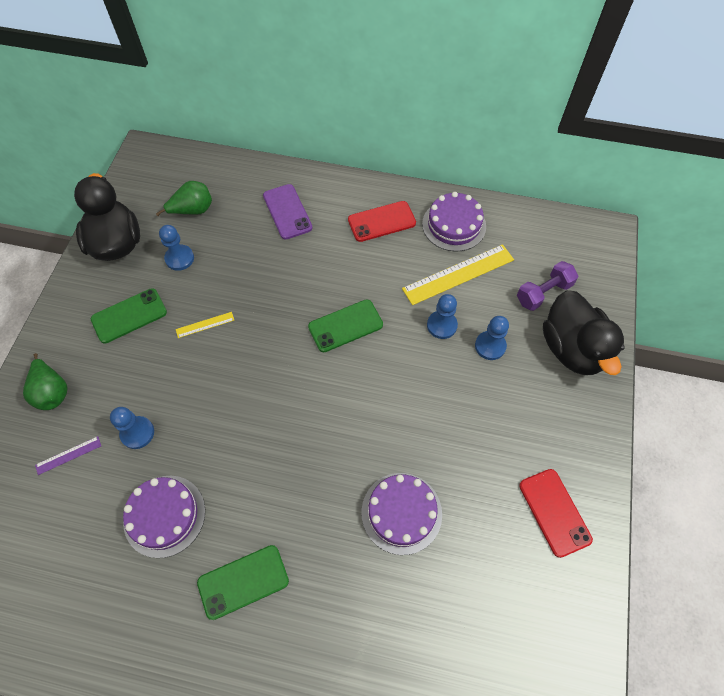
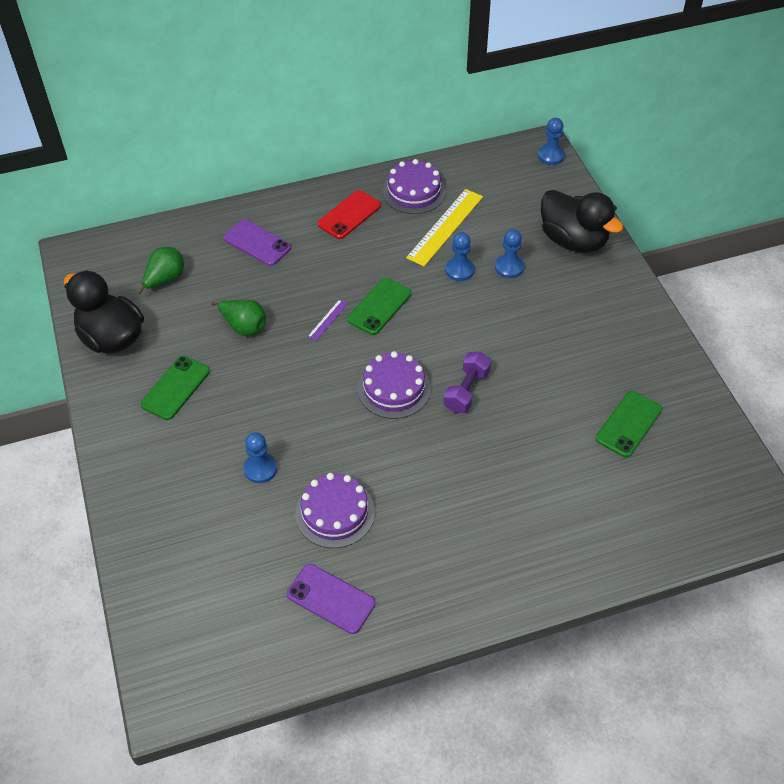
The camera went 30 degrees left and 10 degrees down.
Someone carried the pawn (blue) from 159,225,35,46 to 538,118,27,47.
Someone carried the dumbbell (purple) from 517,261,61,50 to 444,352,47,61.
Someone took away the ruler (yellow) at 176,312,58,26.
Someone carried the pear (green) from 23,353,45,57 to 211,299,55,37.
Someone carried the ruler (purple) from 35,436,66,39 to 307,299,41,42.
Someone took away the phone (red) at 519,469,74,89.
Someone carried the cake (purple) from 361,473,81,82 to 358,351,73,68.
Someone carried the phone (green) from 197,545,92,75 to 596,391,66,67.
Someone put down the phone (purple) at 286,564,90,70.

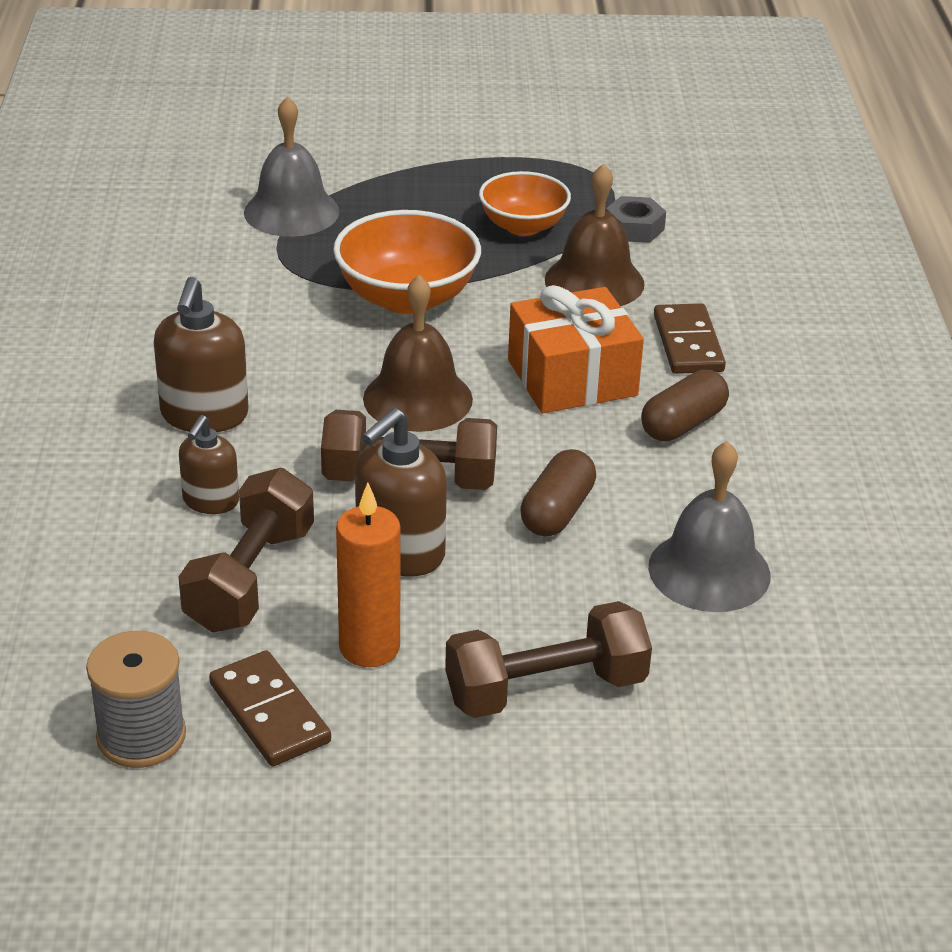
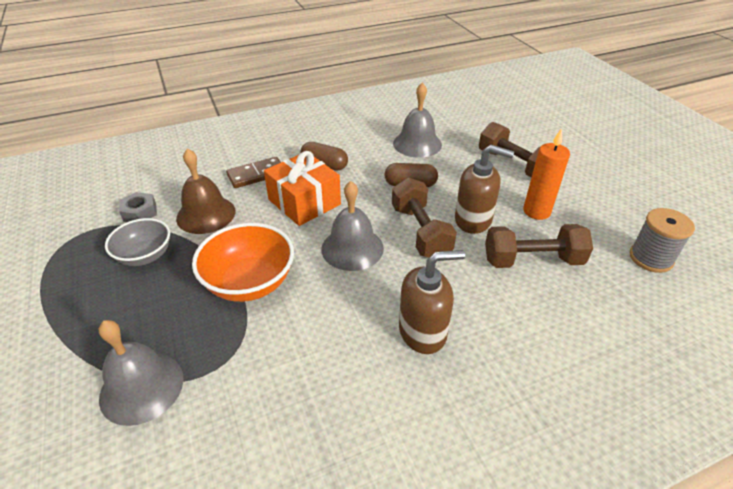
The camera went 110 degrees left and 5 degrees up.
Someone repainted the bowl (orange) at 479,171,92,65, which became the bowl (grey) at 105,218,65,48.
Someone repainted the bell (brown) at 363,275,110,157, which became the bell (grey) at 321,181,63,90.
Someone took away the soap dispenser (brown) at 179,415,60,99.
Someone took away the domino (brown) at 209,650,122,116.

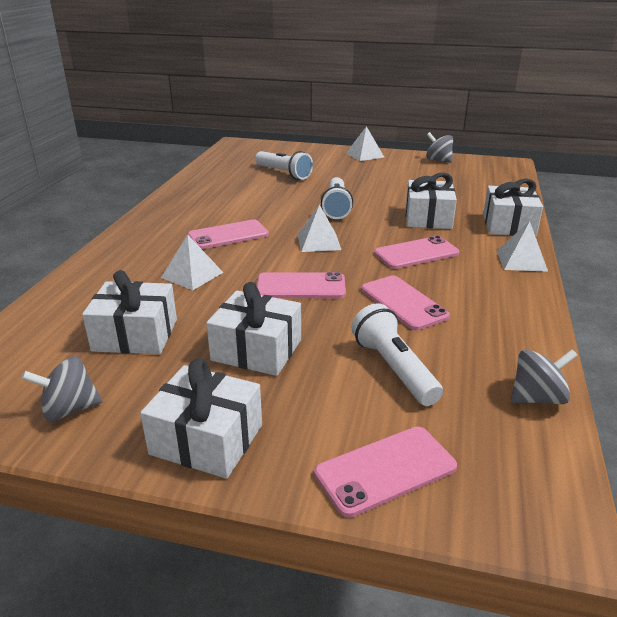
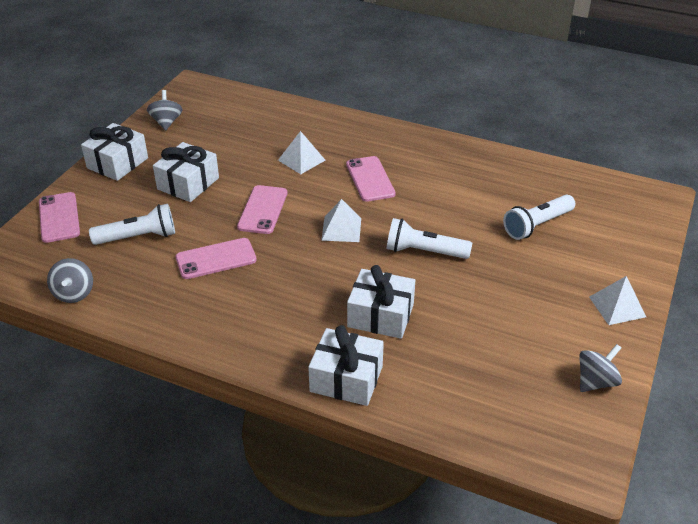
The camera went 100 degrees right and 10 degrees up.
Someone took away the pyramid (white) at 497,221,51,51.
Someone took away the phone (pink) at 374,236,86,33.
Someone took away the gift (white) at 82,270,95,84.

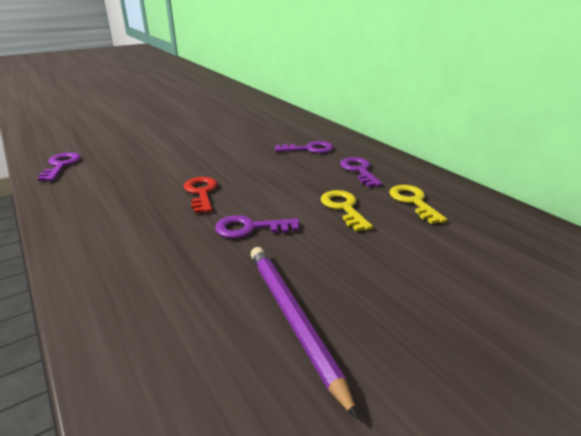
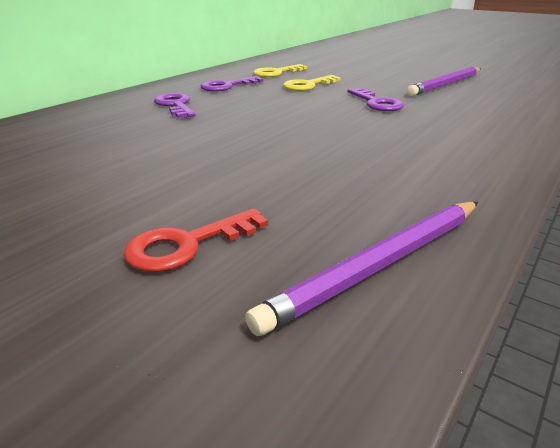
The camera went 110 degrees left and 0 degrees up.
Someone swapped the key (purple) at 38,152,43,29 for the pencil (purple) at 245,202,233,134.
Someone carried the key (red) from 184,177,33,36 to 123,208,145,64.

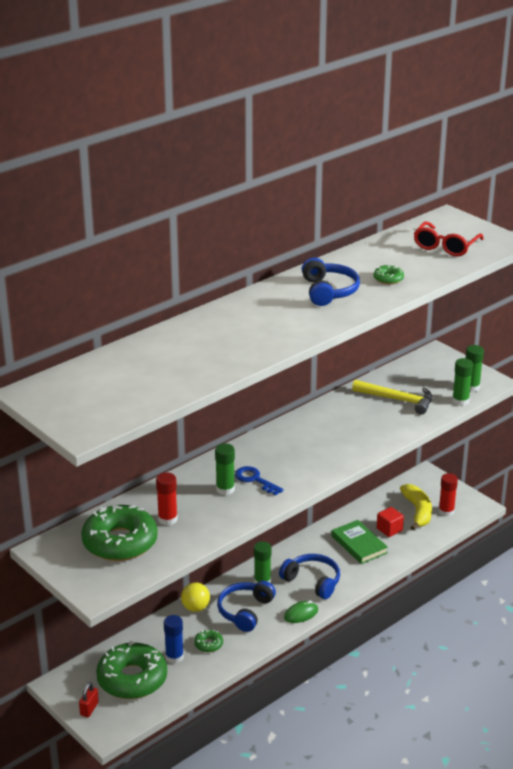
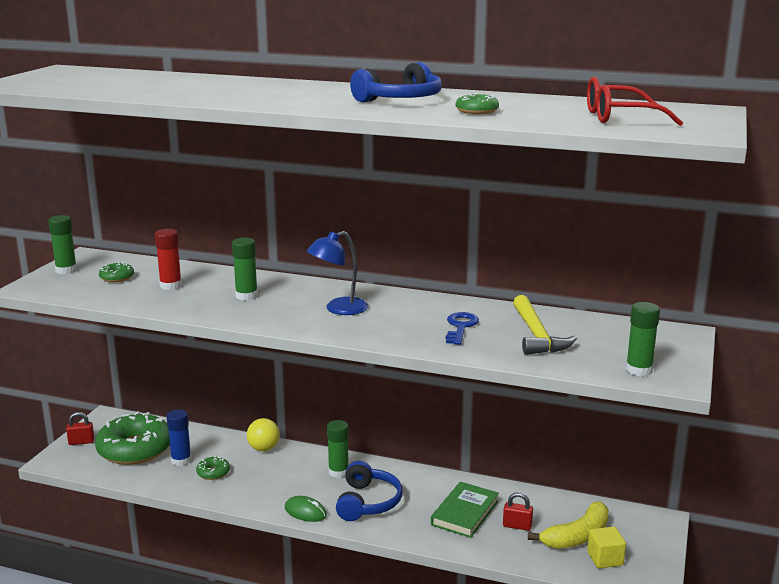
The camera went 60 degrees right and 10 degrees down.
Someone carried the glue stick (green) from 452,358,21,48 to 48,215,29,59.
Someone carried the key (blue) from 235,466,49,30 to 446,312,33,33.
Someone swapped the glue stick (red) at 439,473,19,43 for the cube (yellow) at 587,526,39,42.
Someone scaled the donut (green) at 81,505,77,56 by 0.43.
Someone swapped the cube (red) at 377,507,27,30 for the padlock (red) at 503,492,30,39.
Someone took away the headphones (blue) at 217,581,59,51.
Someone put down the lamp (blue) at 307,231,62,84.

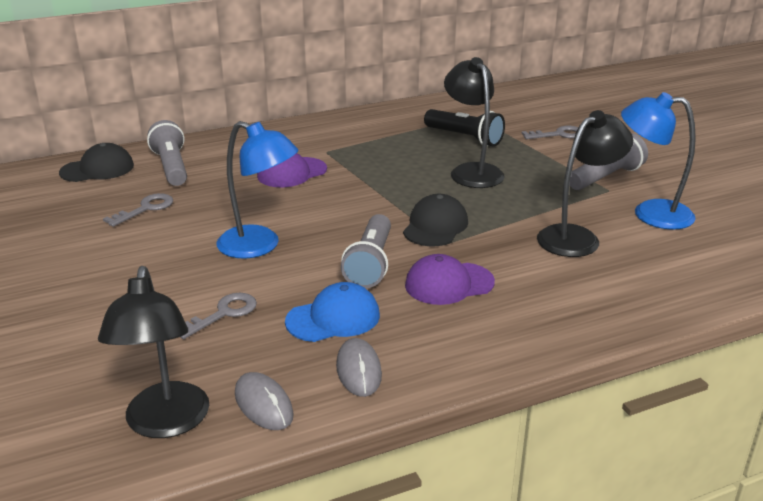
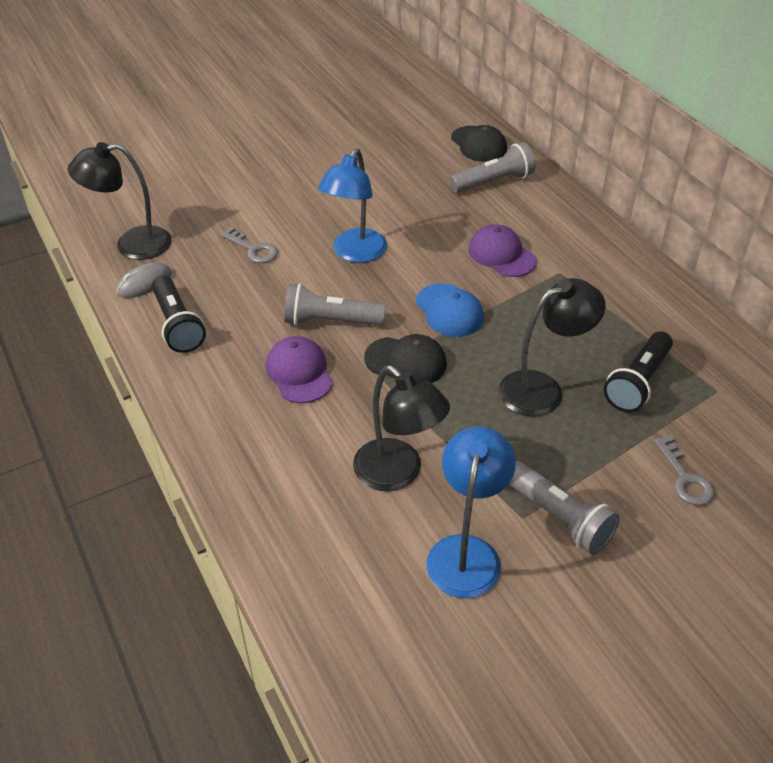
The camera went 85 degrees right and 15 degrees up.
Someone took away the key (grey) at 103,193,70,34.
Someone carried the cap (blue) from 285,282,95,60 to 416,283,68,54.
Someone swapped the mouse (grey) at 336,338,46,59 for the flashlight (black) at 152,276,54,77.

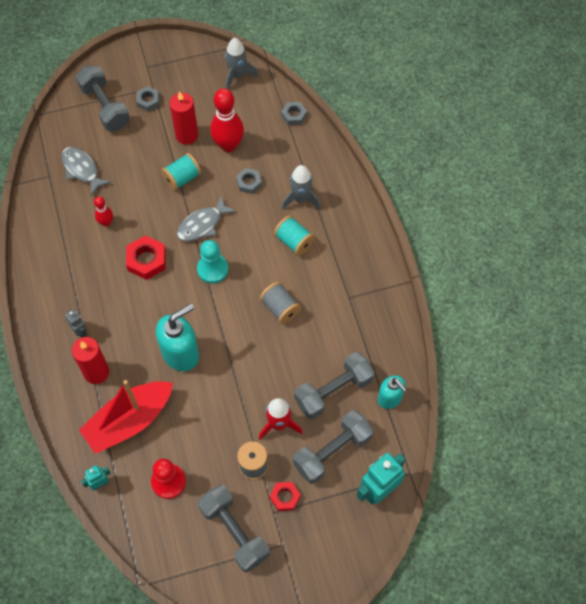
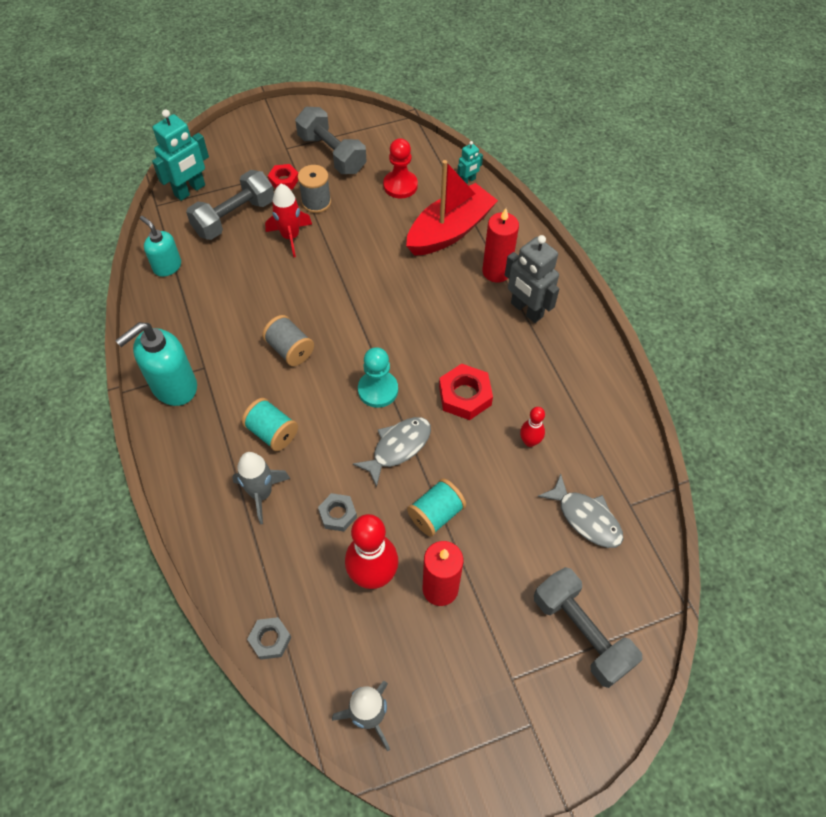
The camera went 175 degrees right and 5 degrees down.
Someone took away the nut (grey) at 136,86,24,25.
Someone carried the soap dispenser (turquoise) from 156,303,43,68 to 115,322,82,84.
Someone scaled the robot (grey) at 65,309,22,29 by 1.93.
Someone took away the dumbbell (grey) at 294,352,81,67.

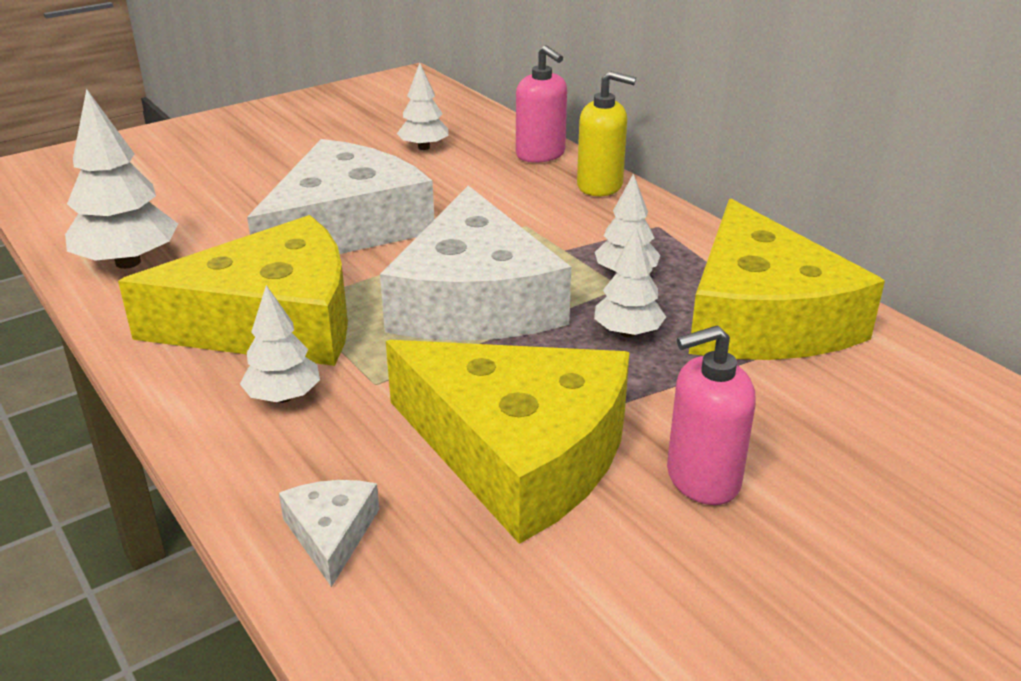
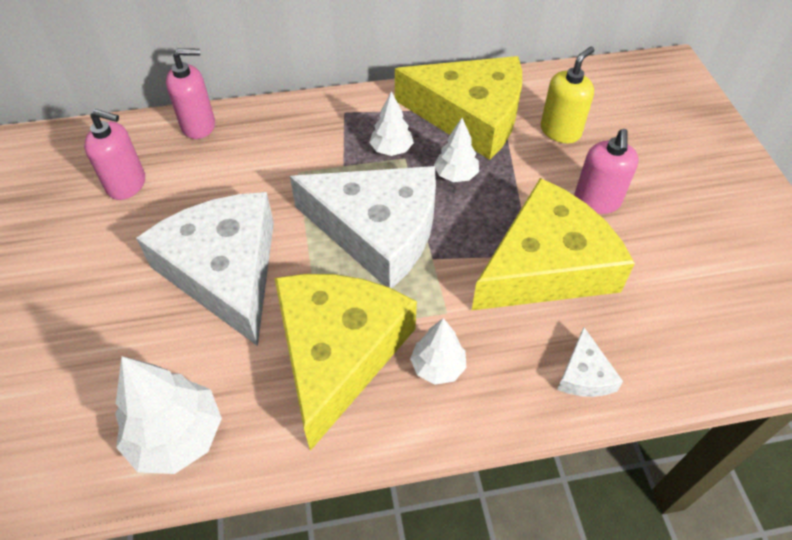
The camera went 65 degrees left and 20 degrees up.
Someone swapped the tree (white) at 397,63,52,87 for the soap dispenser (pink) at 84,109,61,91.
Someone carried the soap dispenser (yellow) from 577,71,59,125 to 541,47,53,96.
Someone rotated the cheese (white) at 279,480,100,107 by 105 degrees counterclockwise.

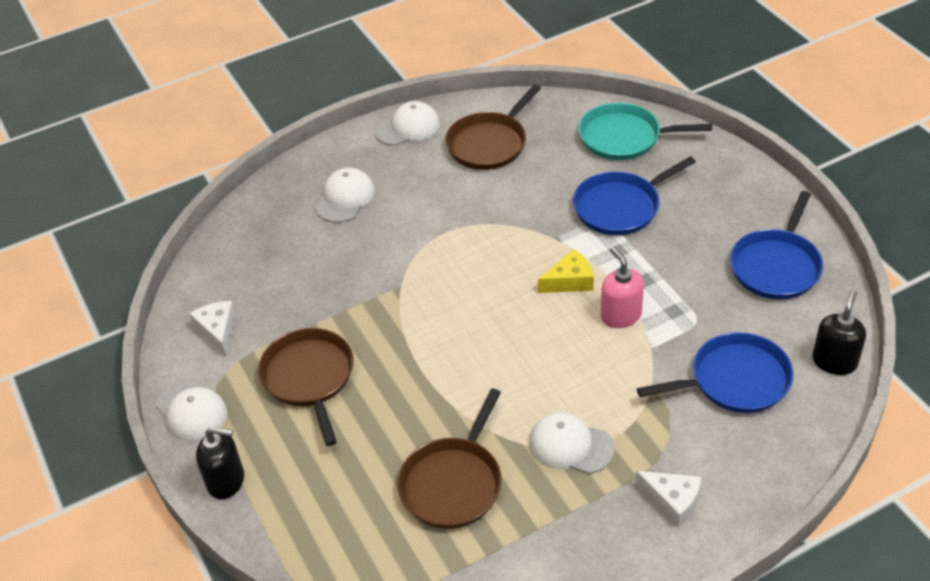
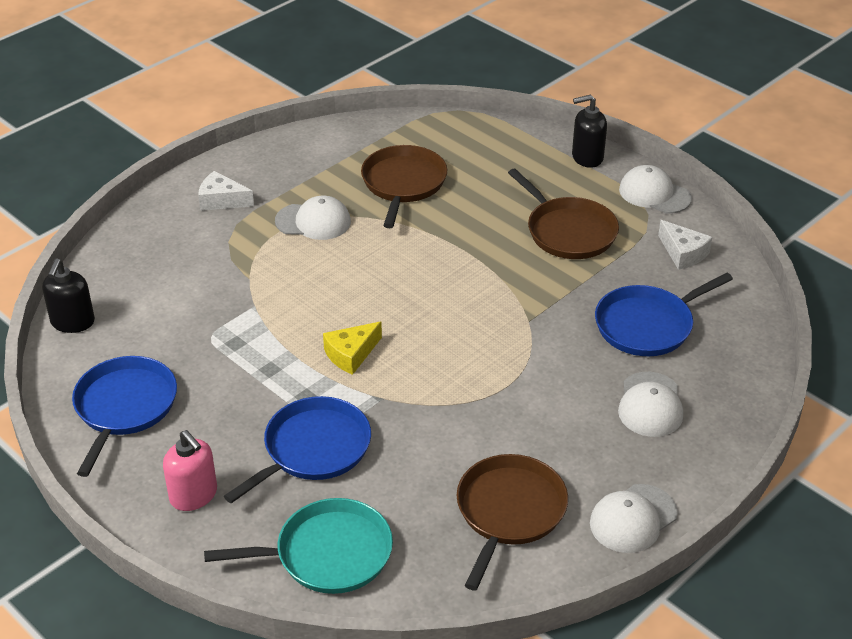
The camera went 160 degrees right and 5 degrees down.
Someone carried the soap dispenser (pink) from 601,247,43,81 to 163,430,54,81.
Someone carried the pan (blue) from 637,332,157,81 to 595,273,138,83.

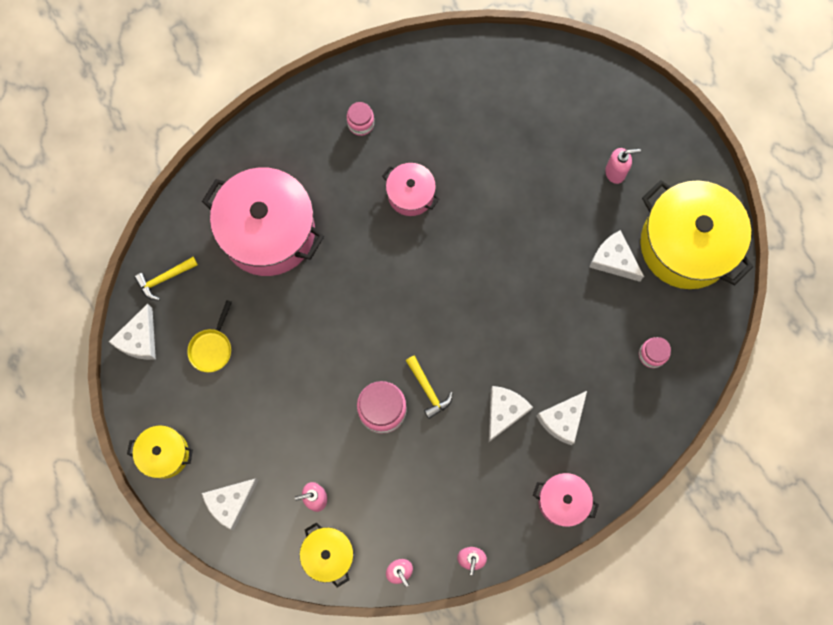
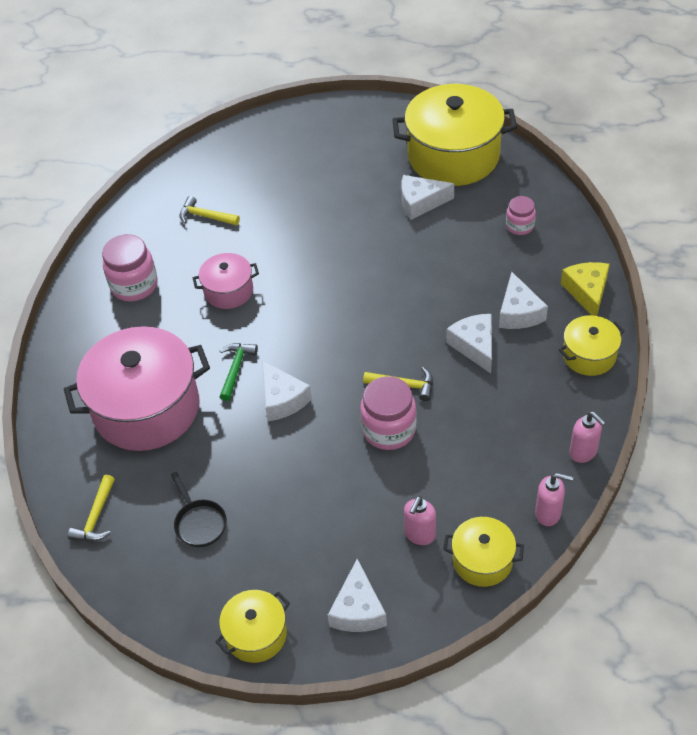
The camera went 45 degrees left and 25 degrees down.
Someone scaled the jar (pink) at 347,102,27,34 by 1.69.
Someone took away the soap dispenser (pink) at 605,148,36,36.
Someone repainted the pan (yellow) at 187,300,45,72, which became the pan (black) at 171,472,56,75.
Someone carried the cheese (white) from 109,303,47,57 to 262,360,50,61.
Someone repainted the pot (pink) at 533,473,66,54, which became the pot (yellow) at 559,315,66,61.
Someone put down the hammer (yellow) at 179,196,61,30.
Someone put down the cheese (yellow) at 561,262,49,54.
Someone put down the hammer (green) at 220,343,38,58.

